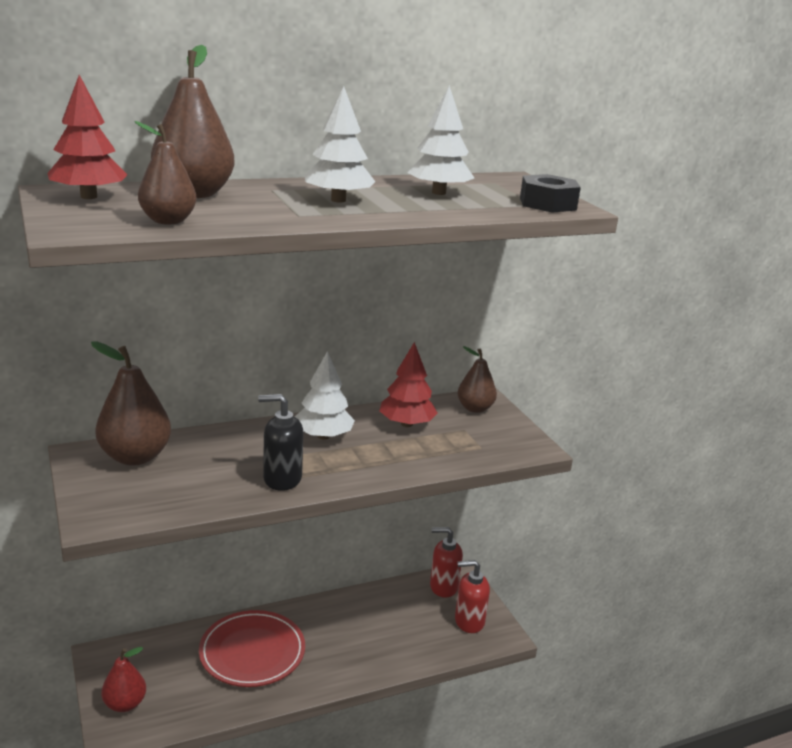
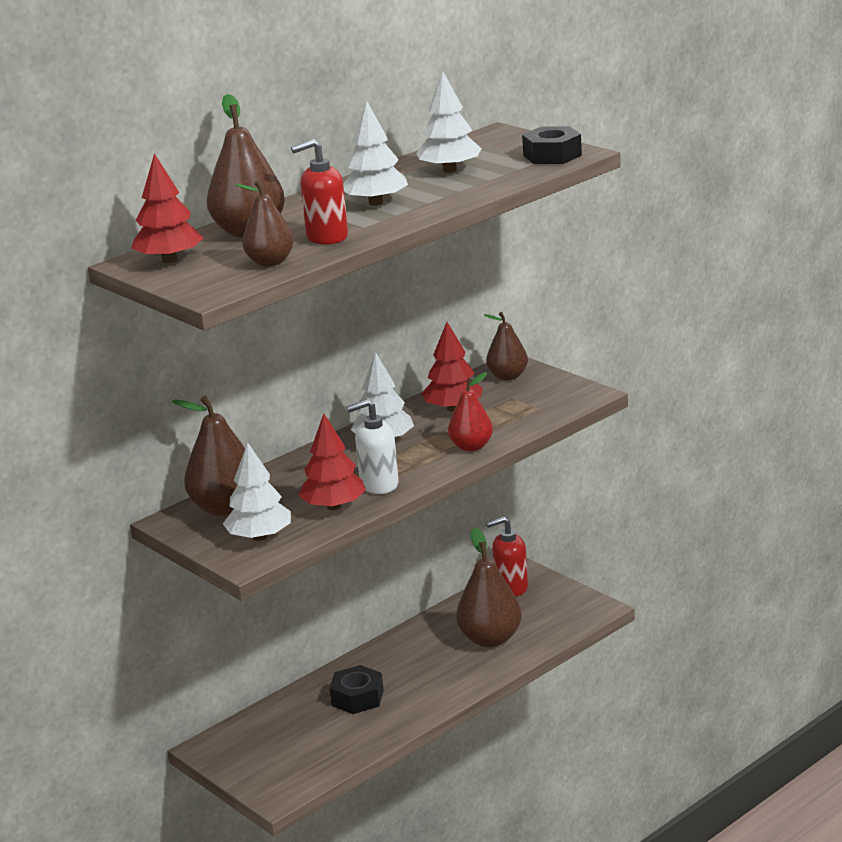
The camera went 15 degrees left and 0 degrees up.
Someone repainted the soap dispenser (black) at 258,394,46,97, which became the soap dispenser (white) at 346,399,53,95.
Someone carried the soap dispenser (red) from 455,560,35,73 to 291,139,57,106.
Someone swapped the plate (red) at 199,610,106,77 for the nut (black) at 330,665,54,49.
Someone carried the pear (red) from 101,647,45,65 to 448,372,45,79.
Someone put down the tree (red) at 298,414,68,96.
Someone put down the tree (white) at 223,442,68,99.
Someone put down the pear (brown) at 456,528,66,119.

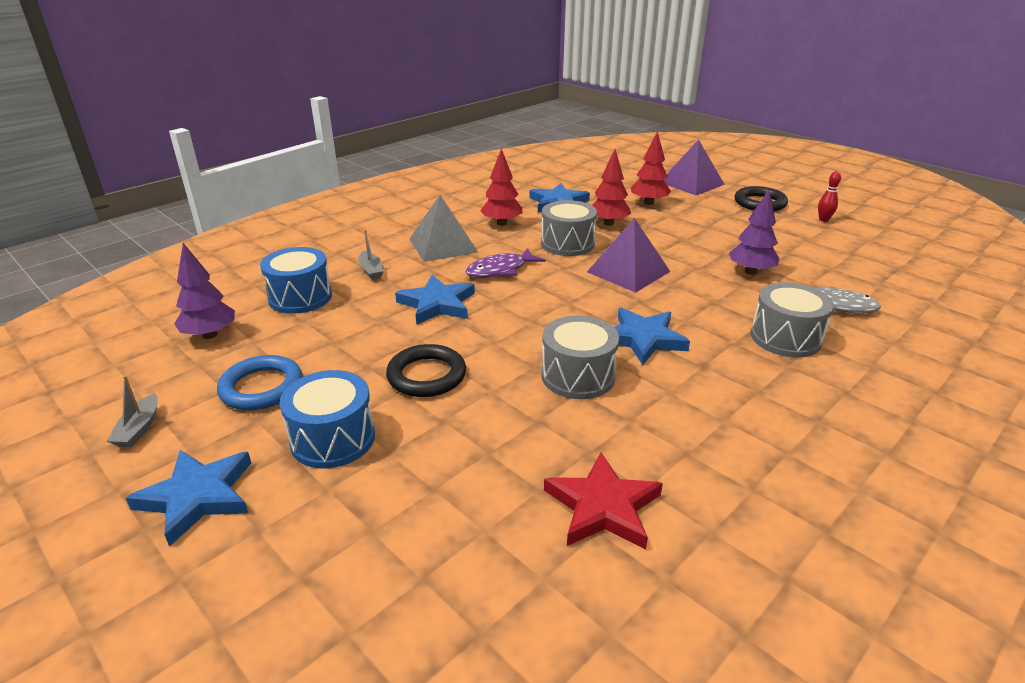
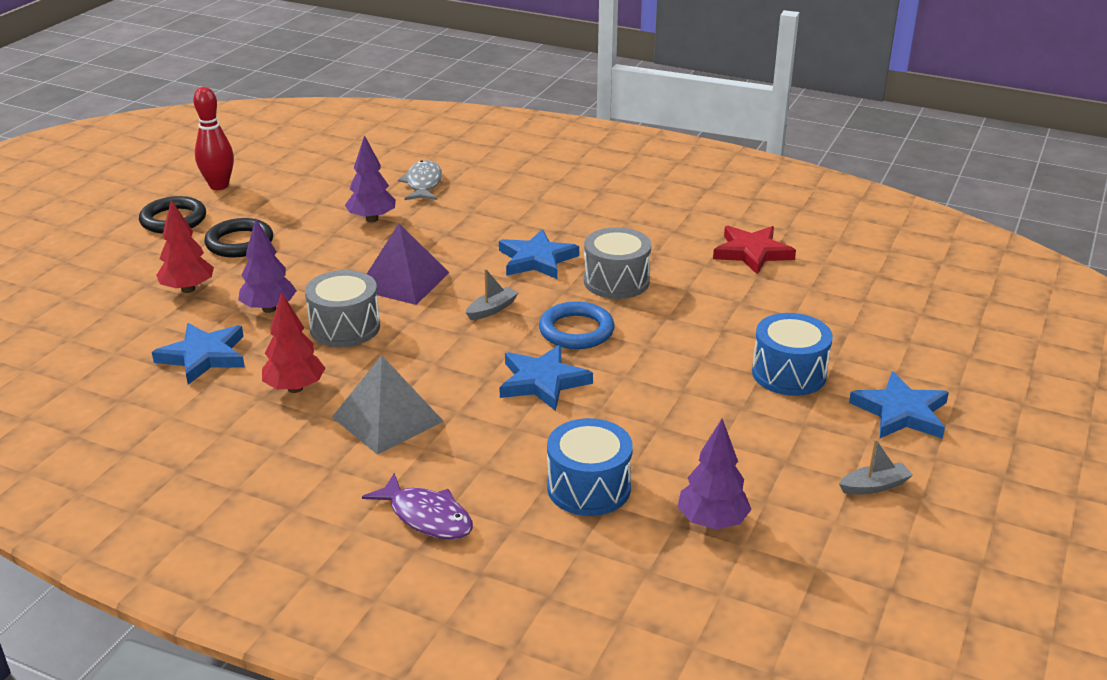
The camera went 110 degrees left and 0 degrees up.
Someone took away the pyramid (purple) at 664,139,61,56.
Someone repainted the tree (red) at 592,149,39,77, which became the tree (purple) at 238,218,59,95.
Someone scaled the bowling pin (red) at 818,171,23,51 by 1.81.
Someone carried the boat (grey) from 359,230,25,50 to 466,269,52,51.
Someone carried the fish (purple) from 466,248,79,30 to 362,473,111,67.
Someone took away the drum (grey) at 751,282,83,76.
Someone carried the ring (black) from 386,344,80,53 to 204,218,69,39.
Someone carried the ring (blue) from 217,355,85,55 to 539,301,76,48.

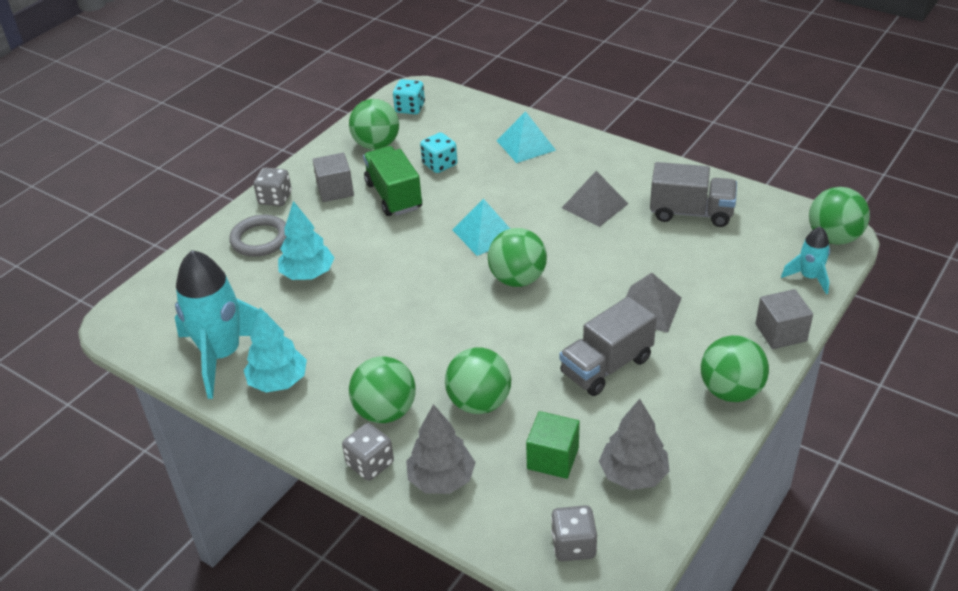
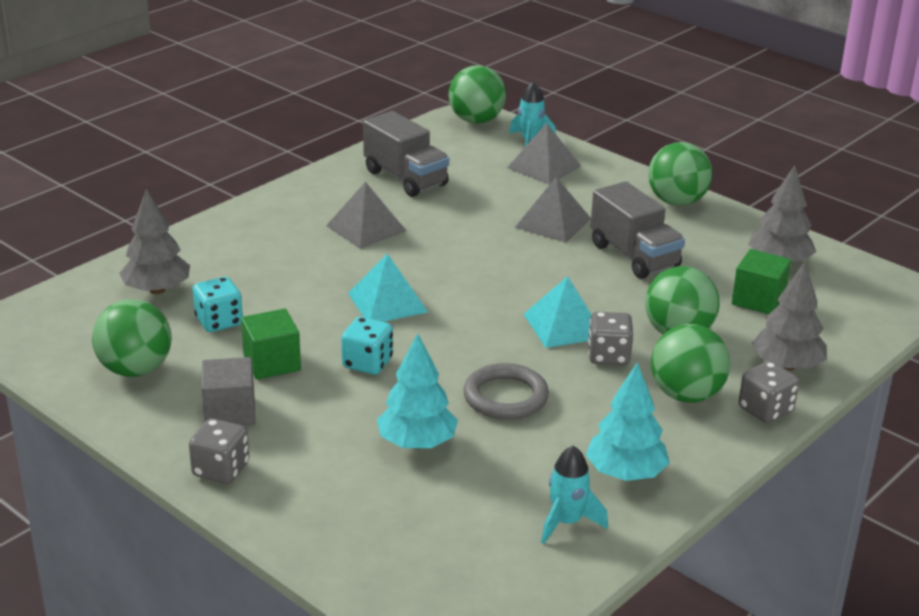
The camera went 85 degrees left and 10 degrees down.
Someone carried the dice (turquoise) from 393,79,32,35 to 341,317,52,58.
Someone carried the pyramid (turquoise) from 497,111,59,52 to 524,276,68,72.
Someone swapped the truck (green) at 363,146,59,70 for the cube (green) at 241,309,60,71.
Someone rotated the truck (grey) at 650,162,87,65 by 120 degrees clockwise.
Someone carried the ring (grey) from 229,215,57,42 to 463,363,86,57.
Someone took away the ball (green) at 488,228,59,59.
Someone scaled the rocket (turquoise) at 175,250,94,149 by 0.50.
Someone took away the cube (grey) at 755,289,58,60.
Someone carried the dice (grey) from 551,505,46,57 to 588,312,45,53.
Someone put down the pyramid (grey) at 507,123,74,62.
Someone put down the tree (grey) at 119,189,71,105.

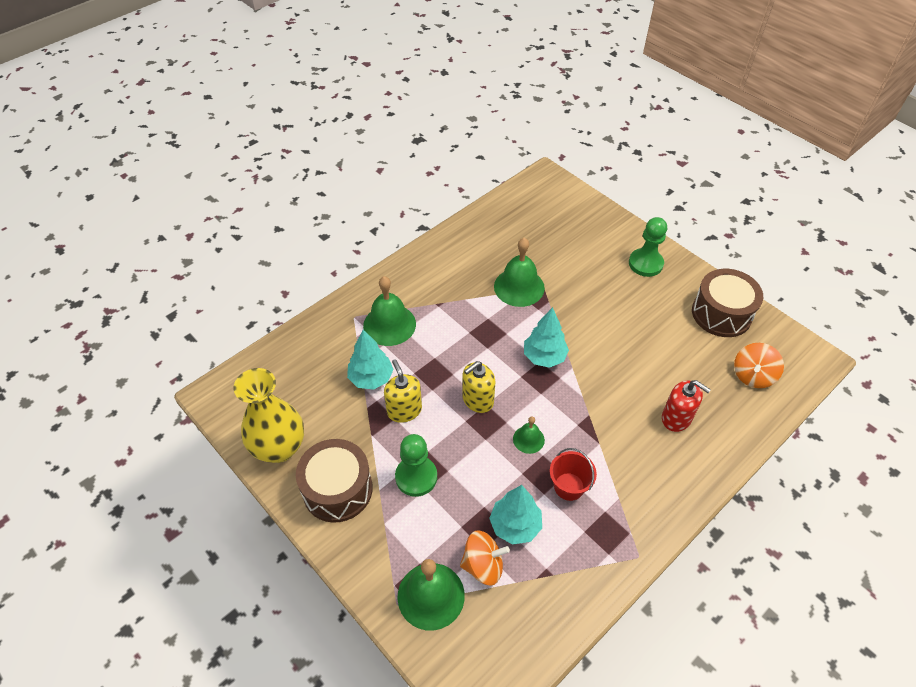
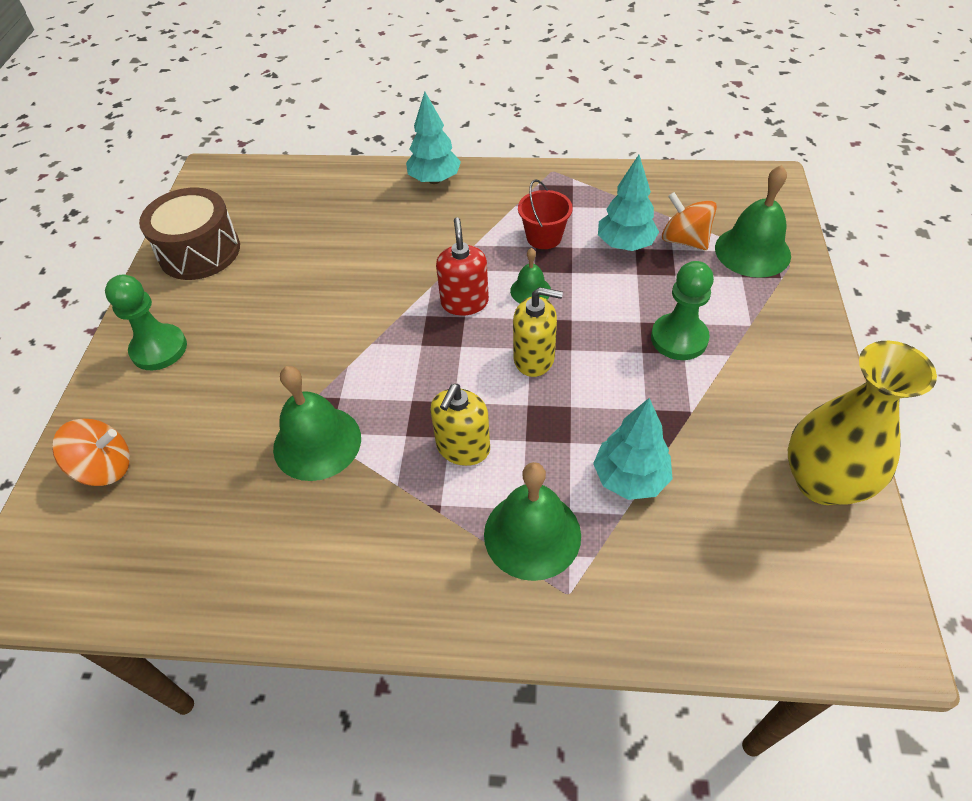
The camera went 130 degrees left and 0 degrees up.
Someone carried the tree (turquoise) from 524,307,45,61 to 406,92,55,92.
Someone carried the spinning top (orange) from 734,343,50,45 to 52,419,78,67.
Someone carried the soap dispenser (yellow) from 384,359,38,64 to 430,384,60,82.
Someone carried the soap dispenser (red) from 662,380,49,52 to 436,217,53,99.
Someone took away the drum (brown) at 296,439,77,84.

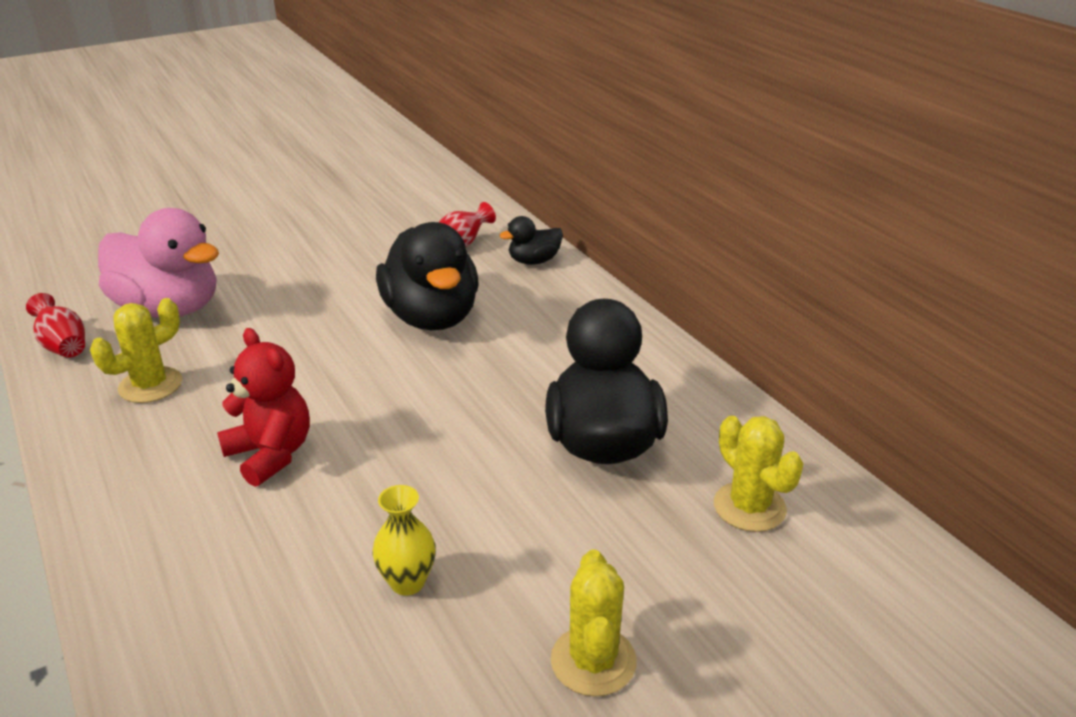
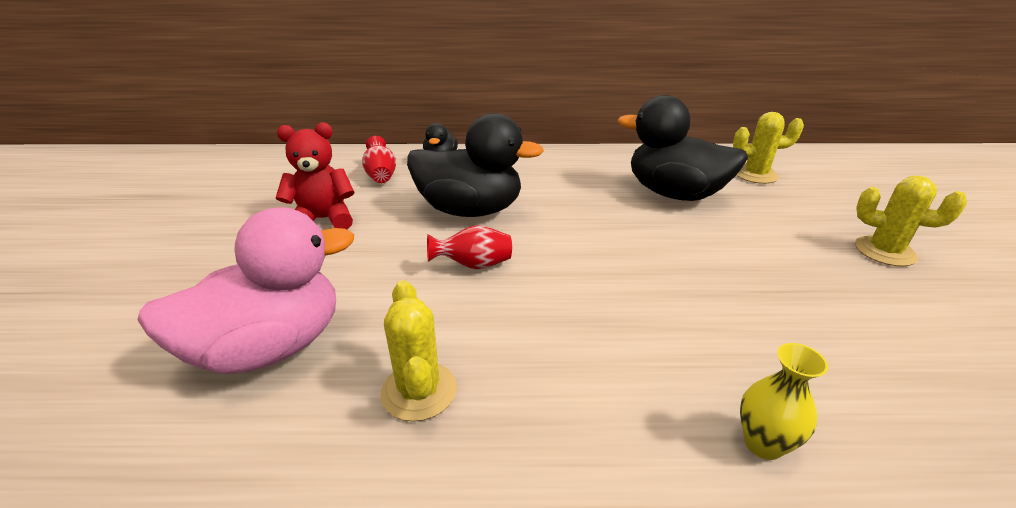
The camera went 60 degrees left and 0 degrees up.
Someone carried the vase (red) from 26,293,59,65 to 427,225,85,44.
Someone carried the teddy bear (red) from 217,328,93,159 to 276,123,79,107.
Someone carried the vase (yellow) from 372,485,64,111 to 740,343,88,117.

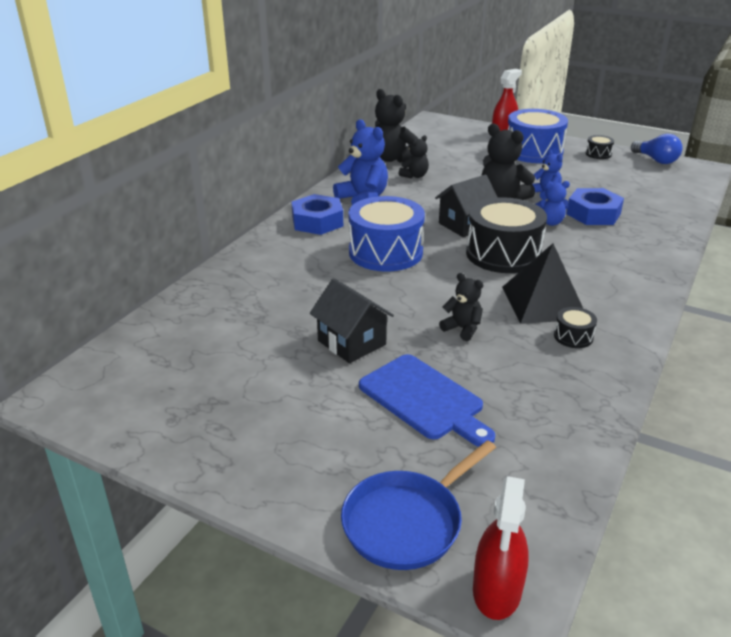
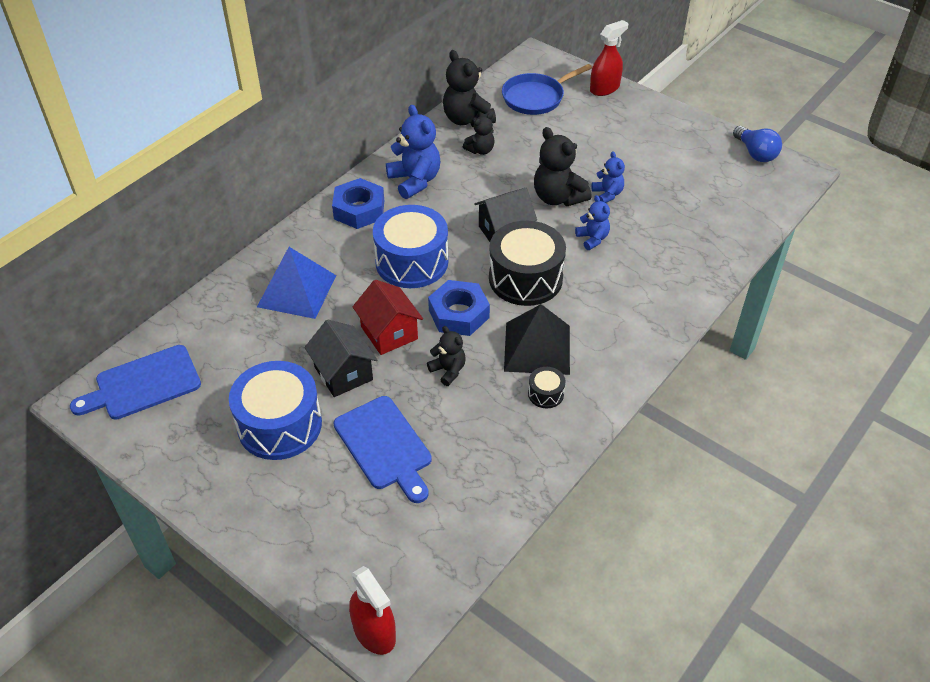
The camera went 10 degrees right and 15 degrees up.
Someone carried the drum (blue) from 508,109,60,54 to 229,361,93,99.
Someone took away the drum (black) at 586,135,28,24.
Someone rotated the teddy bear (blue) at 536,181,34,45 by 120 degrees counterclockwise.
Someone carried the nut (blue) from 567,188,57,37 to 428,280,62,56.
Someone carried the pan (blue) from 341,440,155,130 to 502,64,90,51.
Someone rotated the spray bottle (red) at 473,476,56,144 by 60 degrees counterclockwise.
Someone put down the pyramid (blue) at 257,247,79,72.
Someone put down the house (red) at 353,280,70,75.
Someone put down the cutting board (blue) at 70,345,131,75.

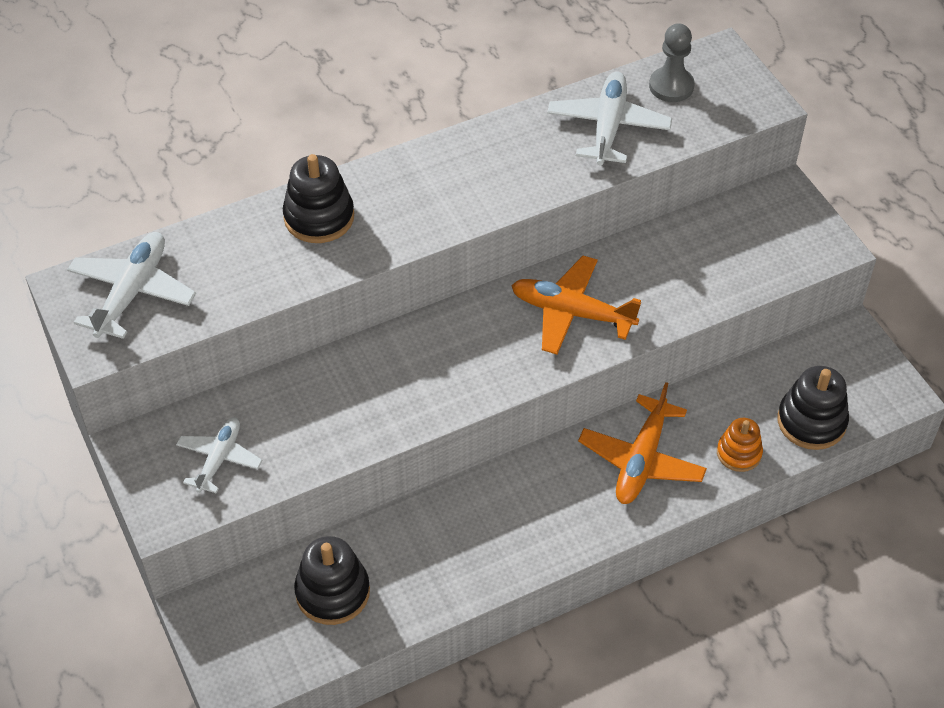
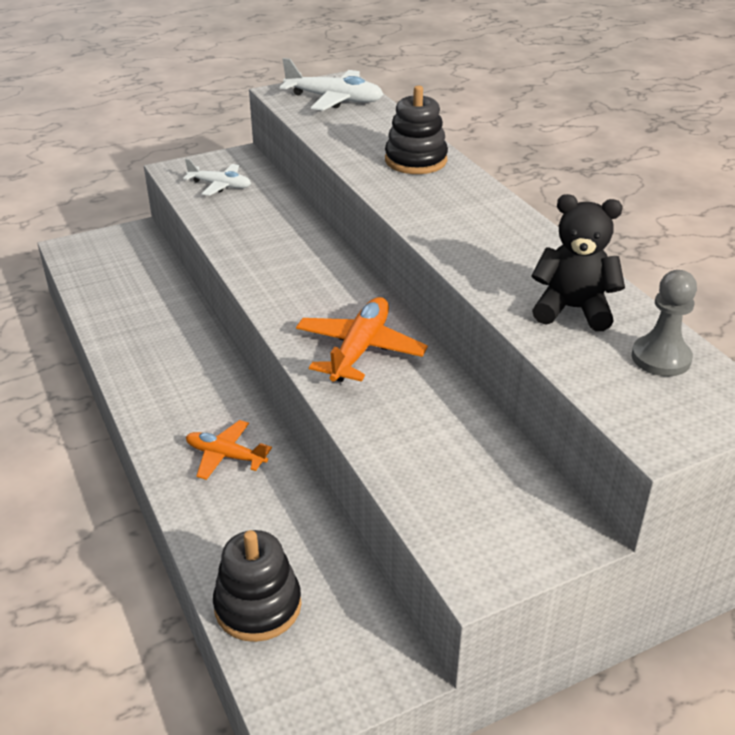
The camera went 90 degrees right and 15 degrees down.
Someone swapped the plane (white) at 547,72,125,94 for the teddy bear (black) at 531,194,94,137.
Someone scaled the plane (orange) at 578,382,129,122 by 0.65.
Someone took away the stacking toy (orange) at 717,418,46,54.
Someone took away the stacking toy (black) at 294,536,76,89.

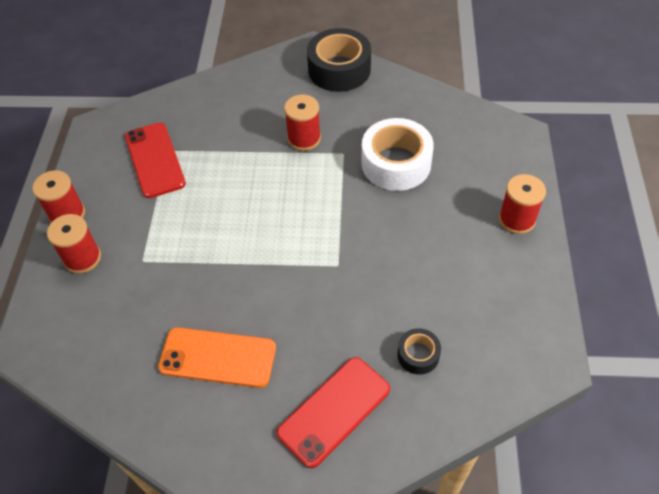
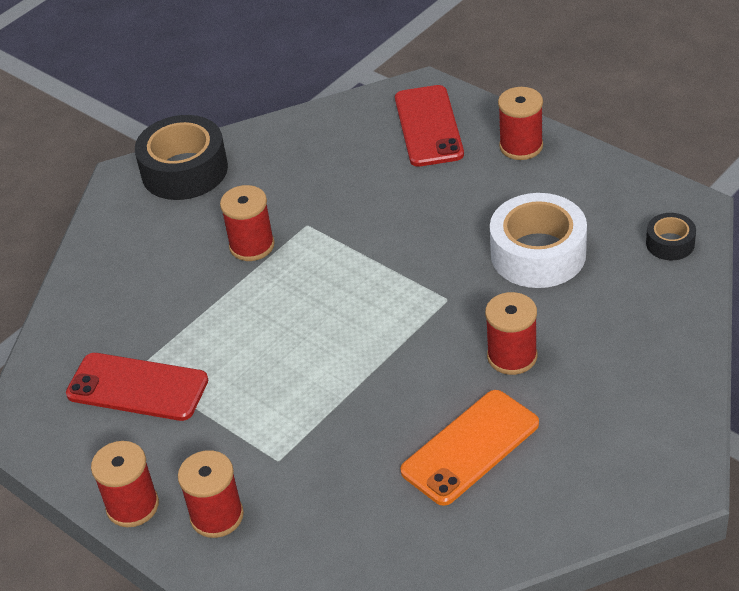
The camera went 50 degrees left and 10 degrees down.
Someone carried the tape (white) from 361,118,73,73 to 490,193,97,95.
Someone carried the tape (black) from 397,328,44,47 to 646,213,50,47.
Someone carried the phone (red) from 276,357,114,111 to 395,85,69,82.
Someone put down the spool (red) at 485,292,52,83.

